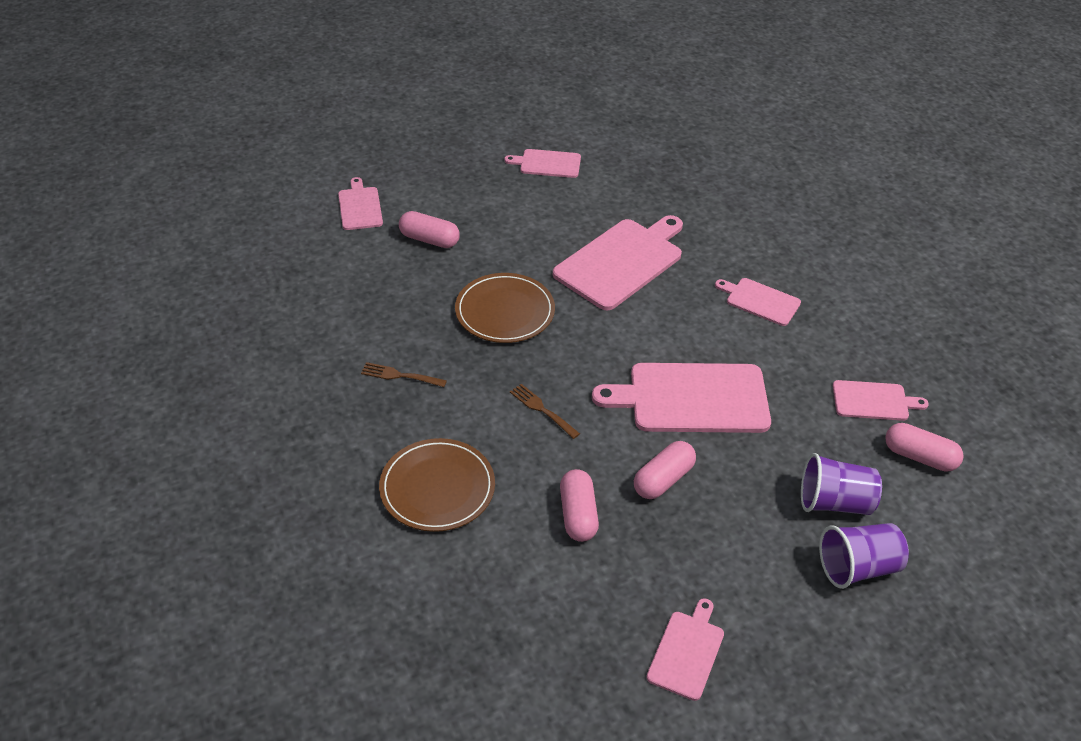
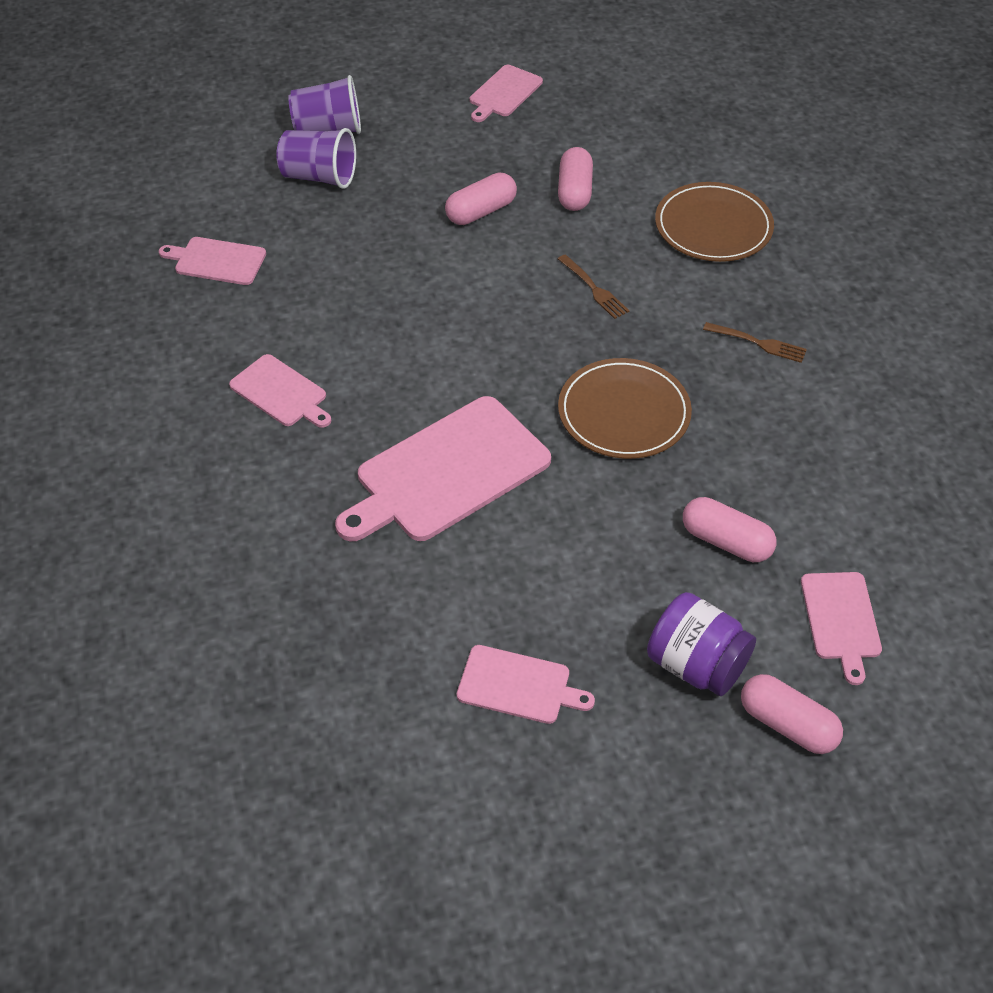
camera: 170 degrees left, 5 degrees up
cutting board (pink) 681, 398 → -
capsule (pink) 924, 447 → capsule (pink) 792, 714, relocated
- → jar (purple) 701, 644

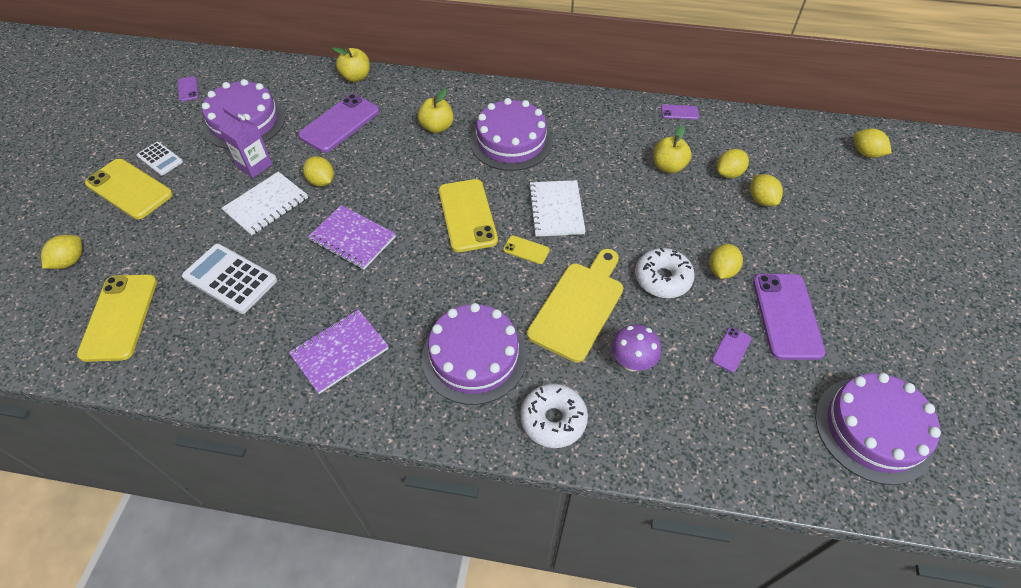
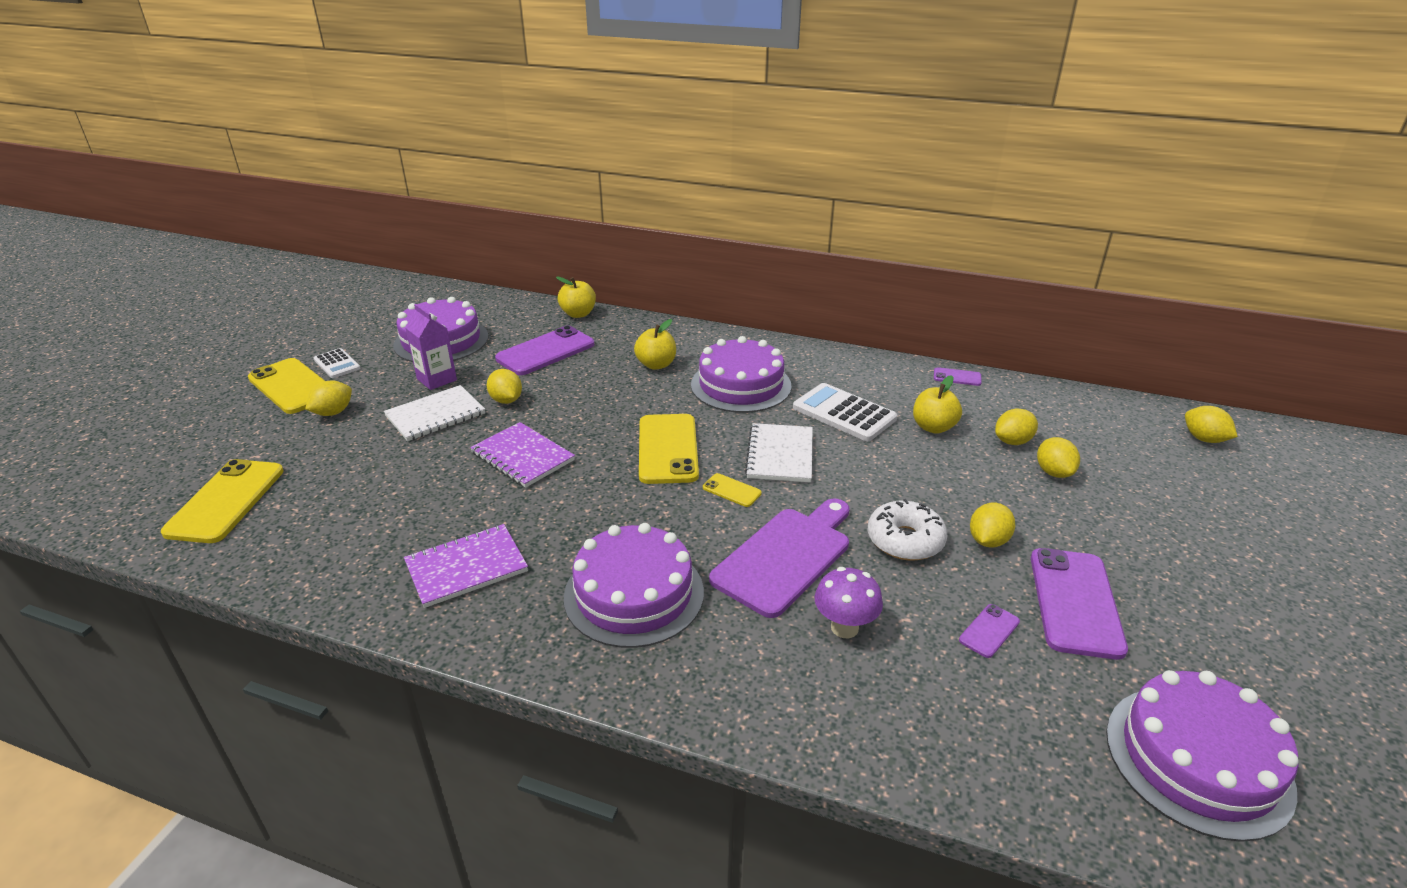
camera: 10 degrees right, 20 degrees down
phone (purple) 188, 89 → -
lemon (yellow) 61, 252 → lemon (yellow) 328, 398, relocated
calculator (white) 229, 279 → calculator (white) 845, 412, relocated
cutting board (yellow) 575, 305 → cutting board (purple) 779, 558
donut (white) 554, 416 → -

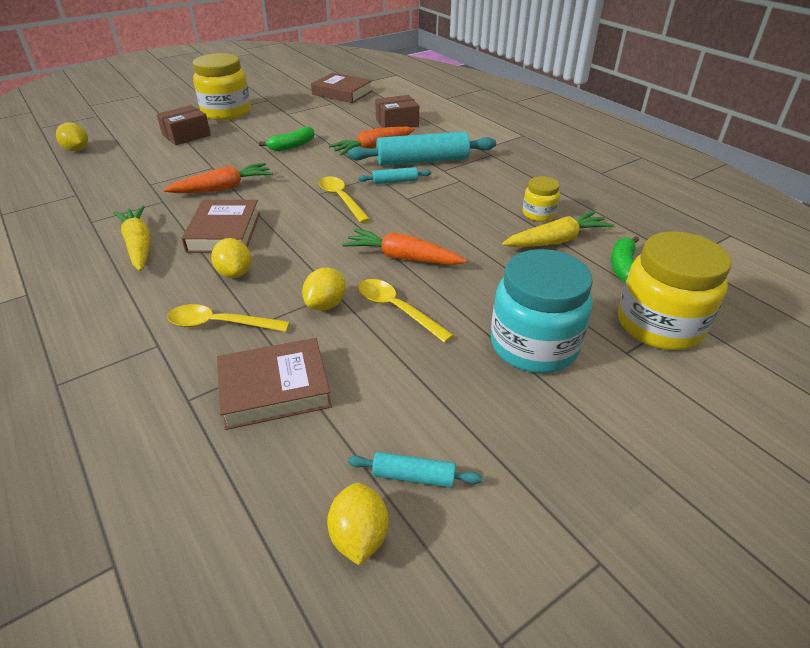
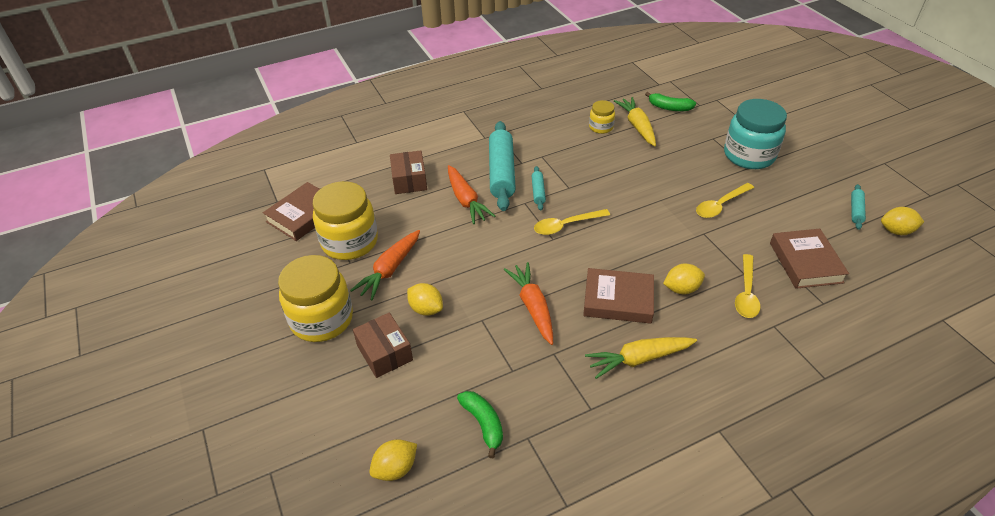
camera: 80 degrees left, 5 degrees up
banana (green) 287, 139 → banana (green) 480, 424, relocated
carrot (orange) 404, 247 → carrot (orange) 385, 265, relocated
jar (yellow) 675, 290 → jar (yellow) 345, 220, relocated
lemon (yellow) 324, 289 → lemon (yellow) 425, 299, relocated

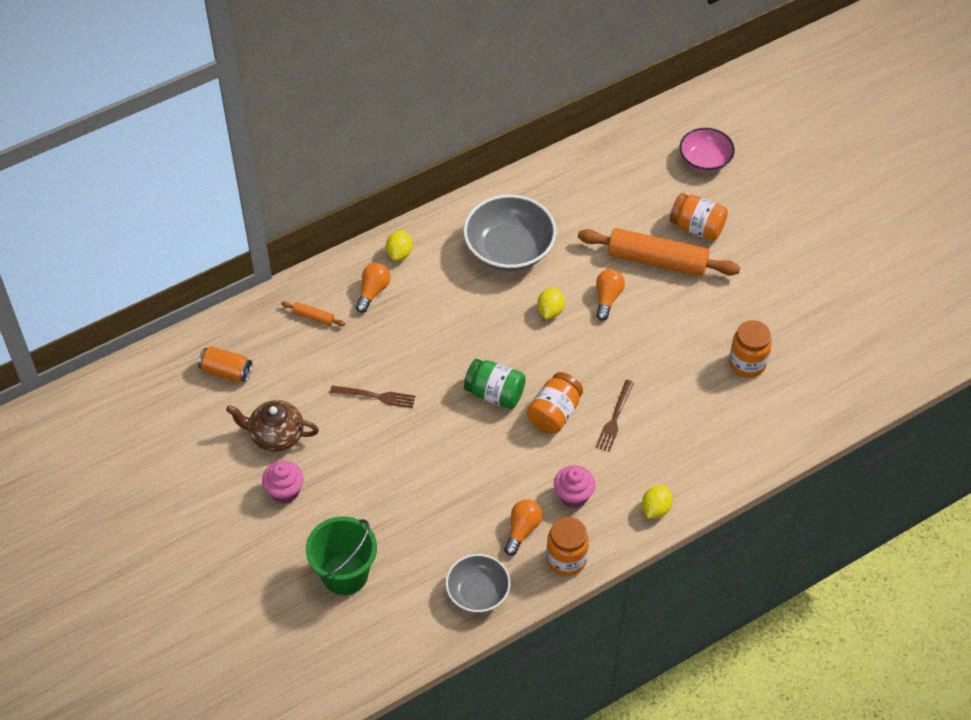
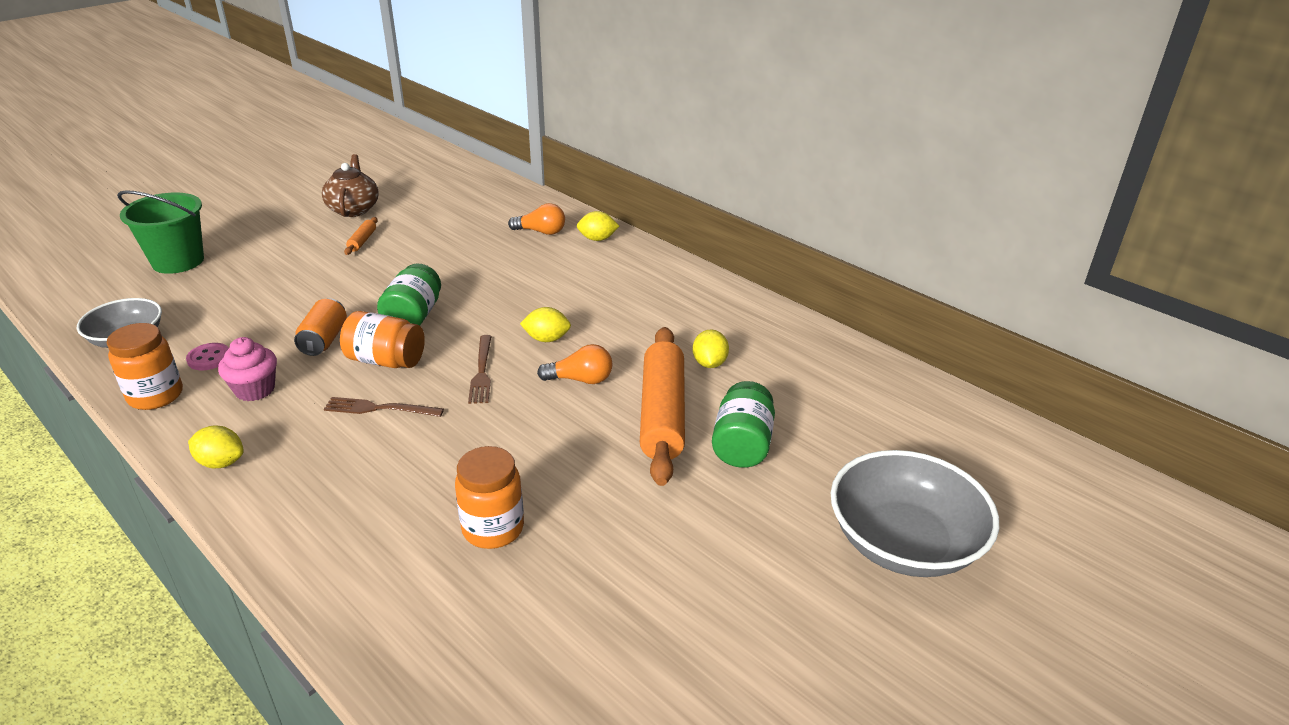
camera: 75 degrees right, 20 degrees down
bowl (pink) 707, 150 → -
jar (orange) 699, 217 → jar (green) 743, 424
bowl (grey) 509, 233 → bowl (grey) 915, 513, relocated
rolling pin (orange) 313, 313 → rolling pin (orange) 361, 236, relocated
can (orange) 225, 364 → can (orange) 320, 327, relocated
fork (brown) 373, 397 → fork (brown) 480, 369, relocated
cupcake (pink) 283, 482 → -
light bulb (orange) 523, 527 → button (pink) 207, 356
- → lemon (yellow) 711, 348

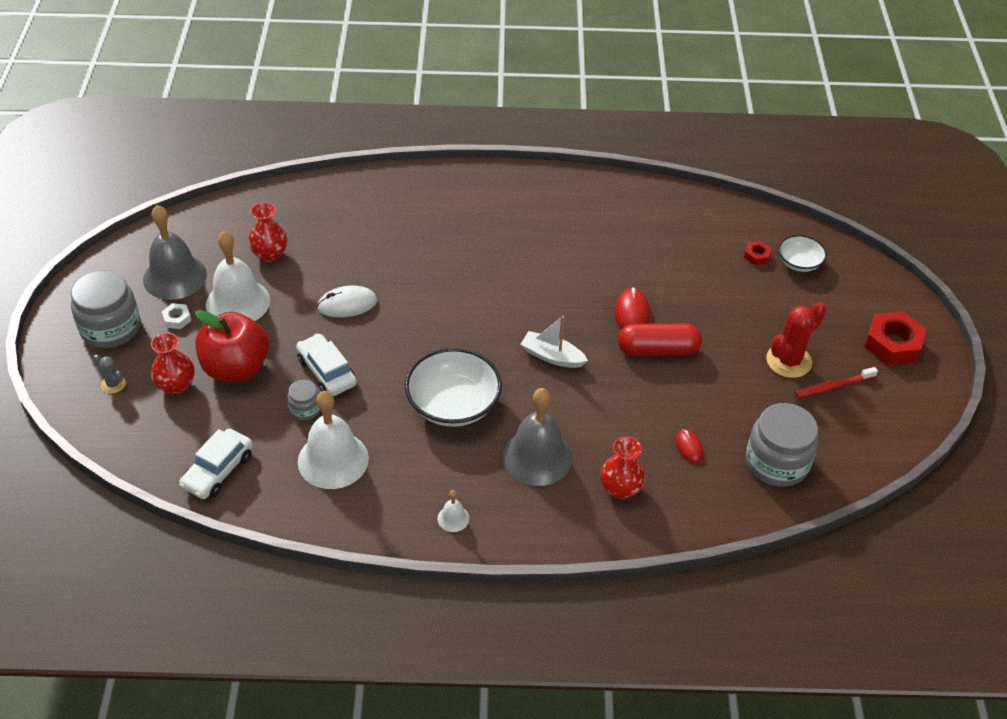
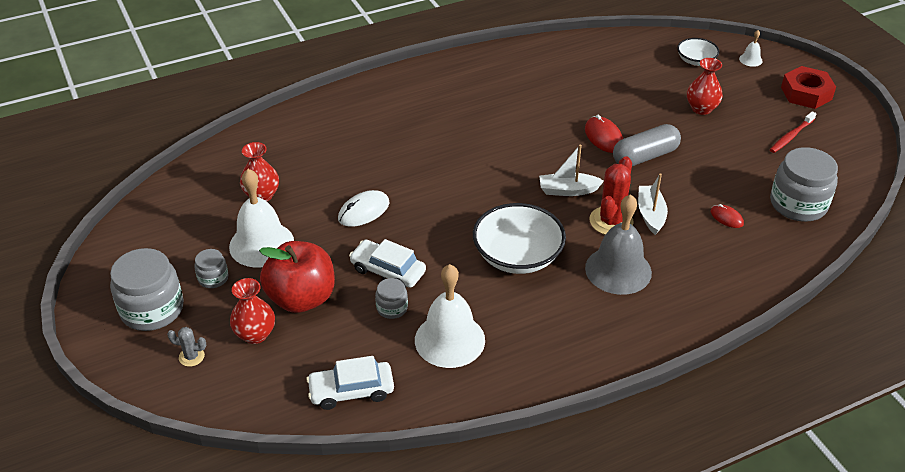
camera: 25 degrees left, 5 degrees down
bell (grey) 175, 252 → -
nut (red) 757, 253 → -
cactus (red) 796, 340 → cactus (red) 611, 195, relocated
nut (white) 176, 316 → jar (grey) 211, 268
capsule (red) 660, 339 → capsule (grey) 647, 145
car (white) 216, 464 → car (white) 350, 383, 75 degrees clockwise
vase (red) 623, 468 → vase (red) 705, 86, relocated
bell (white) 453, 511 → bell (white) 751, 48, relocated
- → boat (white) 653, 204

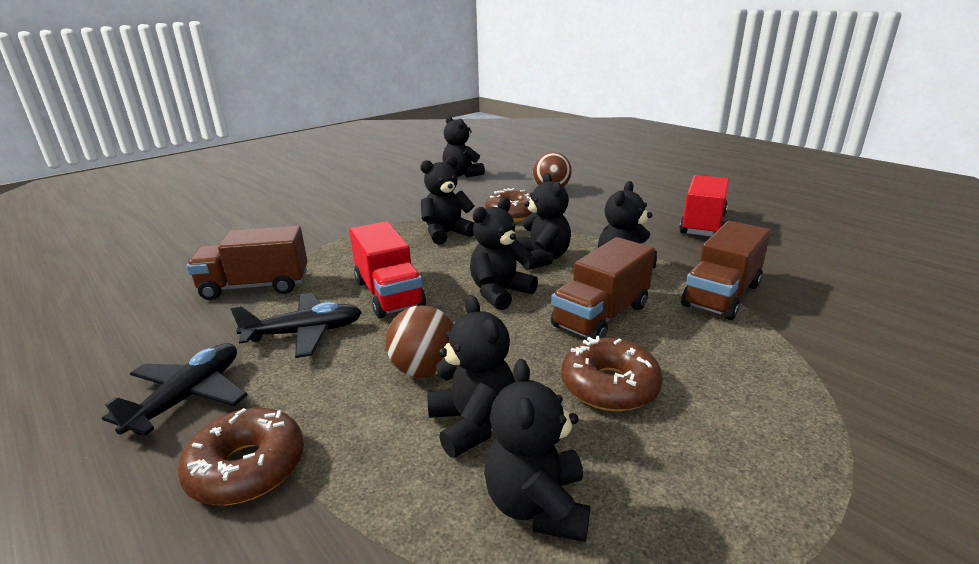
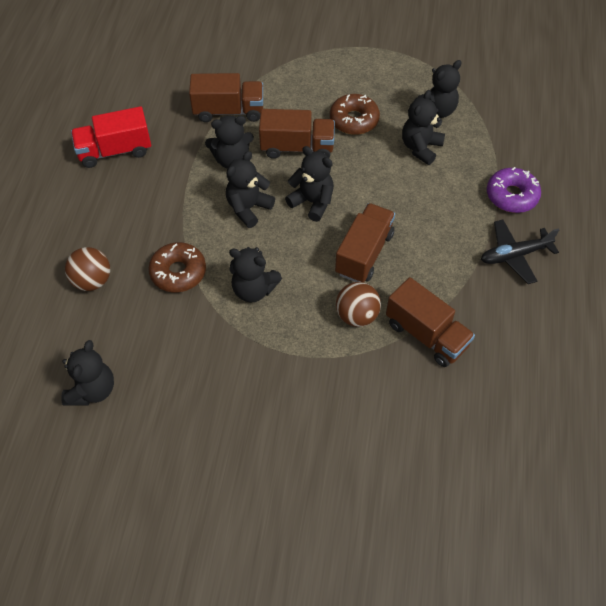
camera: 130 degrees left, 30 degrees up
teddy bear (black) 504, 254 → teddy bear (black) 309, 184, 150 degrees counterclockwise
truck (red) 387, 269 → truck (brown) 365, 242
plane (black) 296, 325 → -
ball (brown) 419, 341 → ball (brown) 358, 304, relocated
donut (brown) 241, 456 → donut (purple) 514, 190

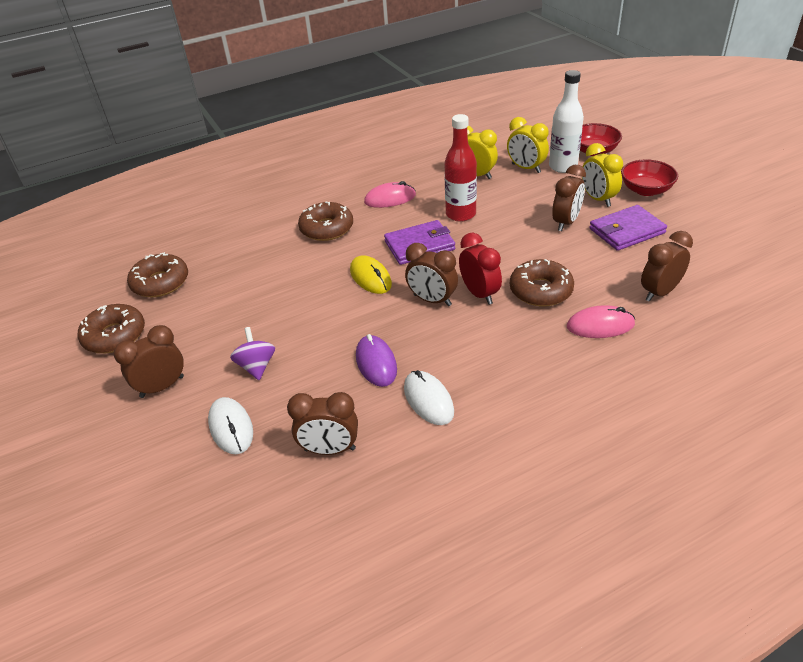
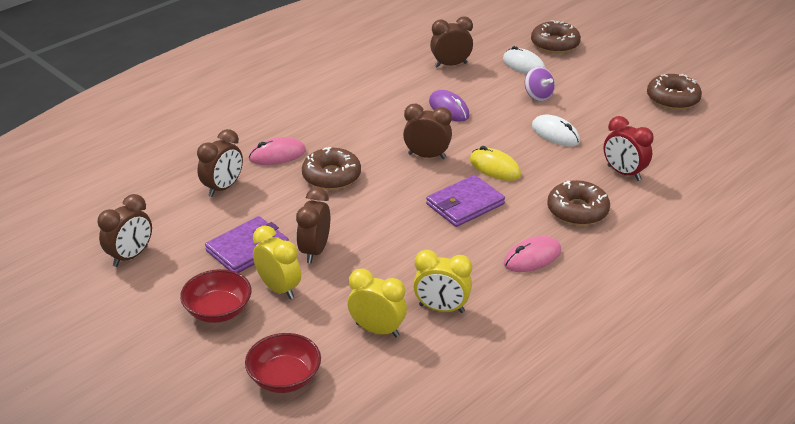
camera: 160 degrees right, 5 degrees down
bottle (white) 566, 121 → -
bottle (red) 461, 168 → -
clock (red) 480, 269 → clock (red) 629, 148, relocated
donut (brown) 157, 274 → donut (brown) 556, 36, relocated
clock (brown) 148, 361 → clock (brown) 125, 230, relocated
mouse (white) 429, 397 → mouse (white) 556, 130, relocated

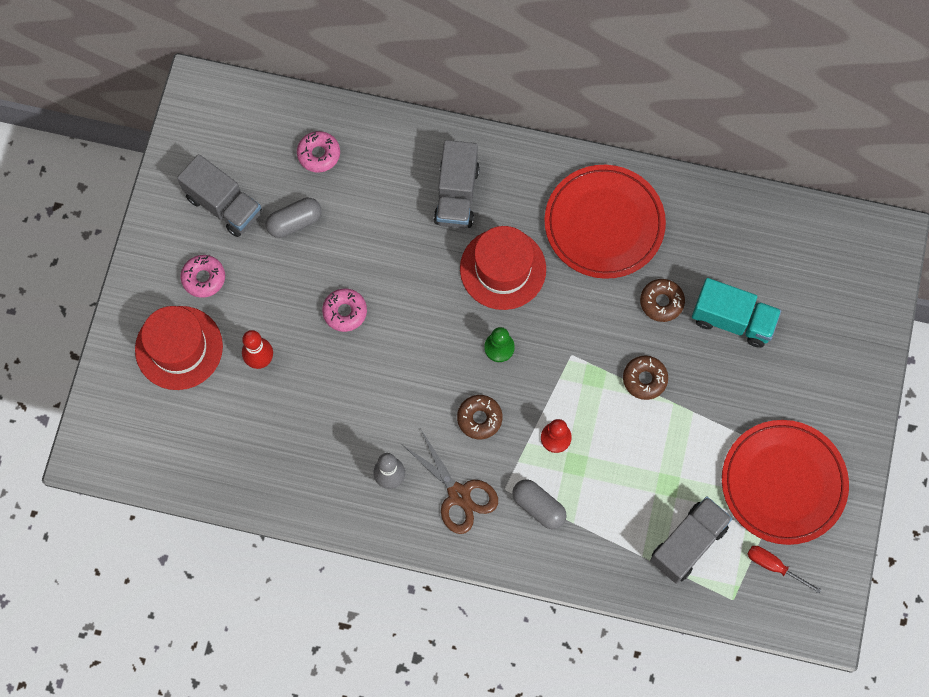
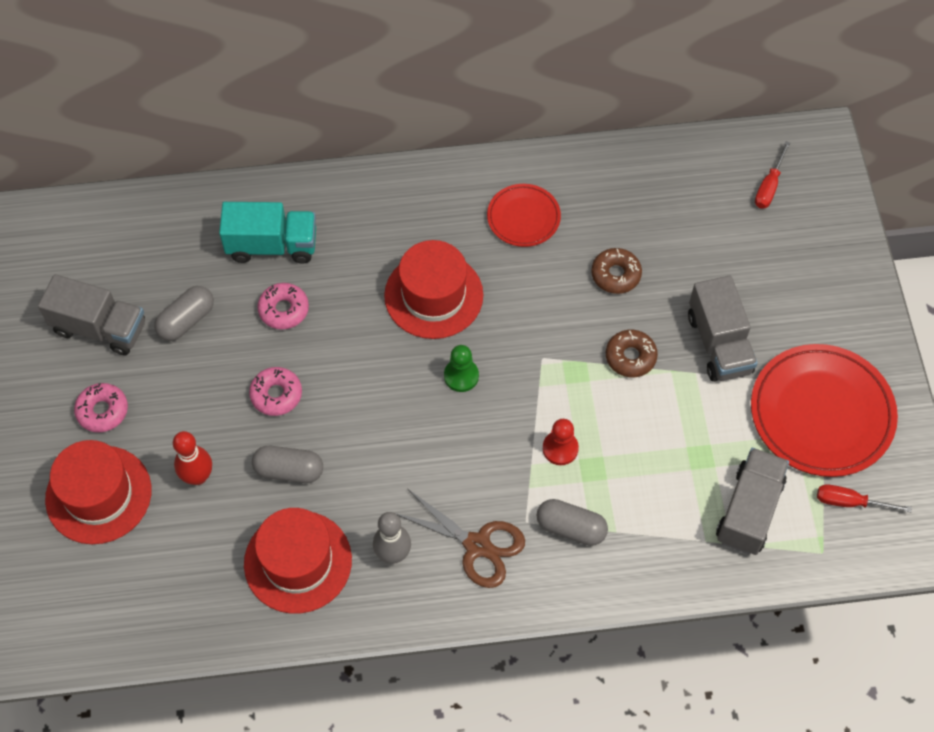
camera: 20 degrees left, 10 degrees down
donut (pink) 318, 151 → donut (pink) 283, 306, relocated
truck (grey) 457, 184 → truck (grey) 723, 328, relocated
plate (red) 605, 222 → plate (red) 524, 215, x0.54
truck (turquoise) 736, 313 → truck (turquoise) 267, 233, relocated
donut (brown) 479, 417 → -
- → screwdriver (red) 772, 175
- → capsule (grey) 287, 464
- → hat (red) 298, 561

